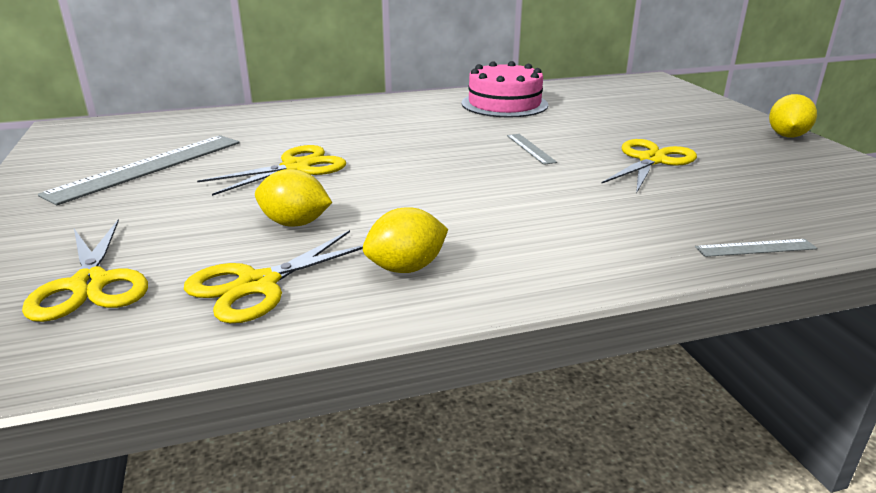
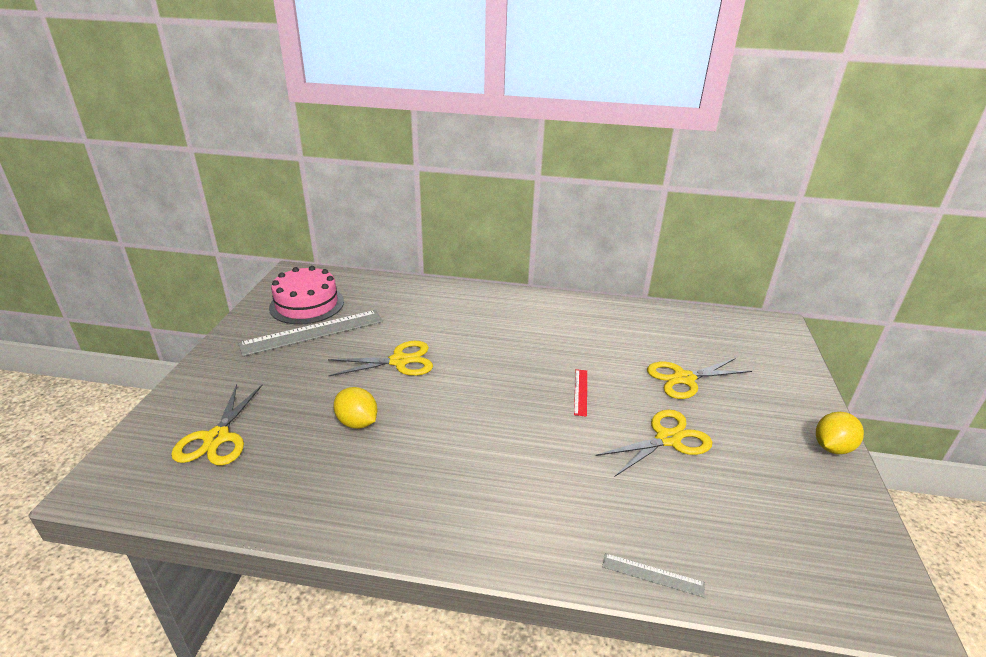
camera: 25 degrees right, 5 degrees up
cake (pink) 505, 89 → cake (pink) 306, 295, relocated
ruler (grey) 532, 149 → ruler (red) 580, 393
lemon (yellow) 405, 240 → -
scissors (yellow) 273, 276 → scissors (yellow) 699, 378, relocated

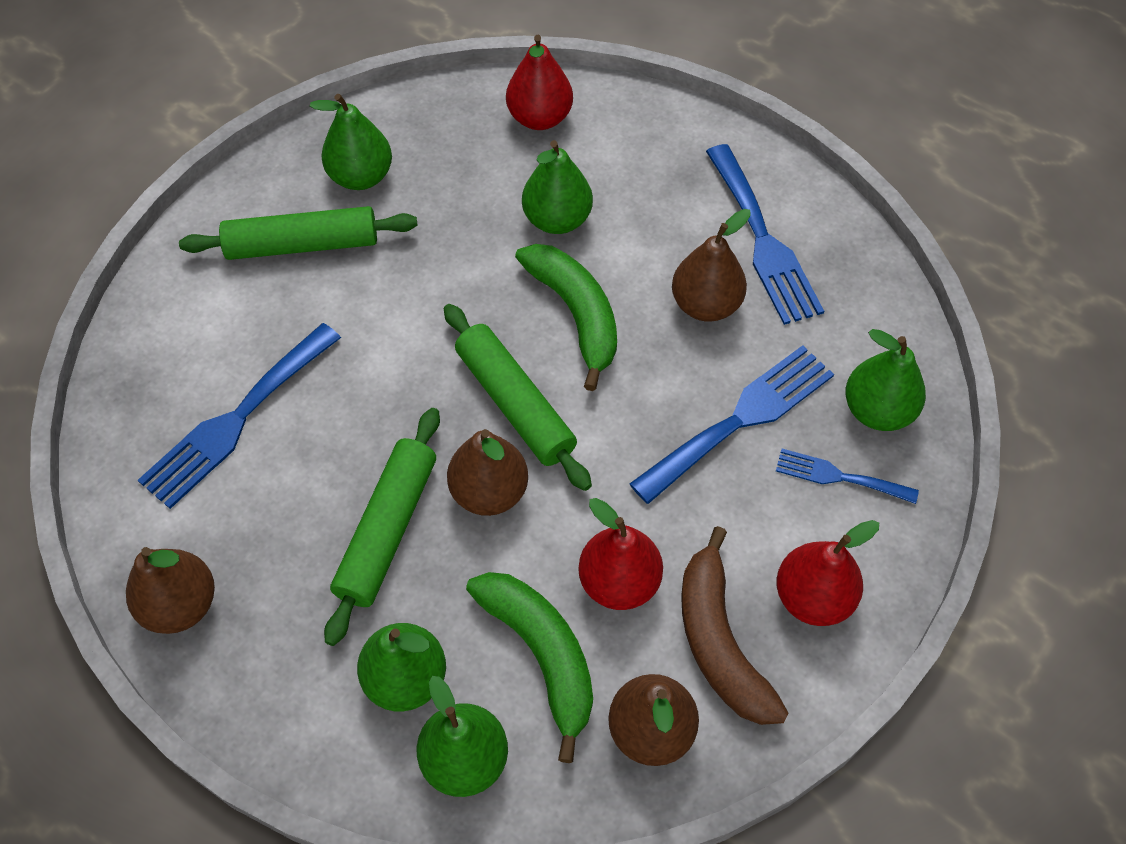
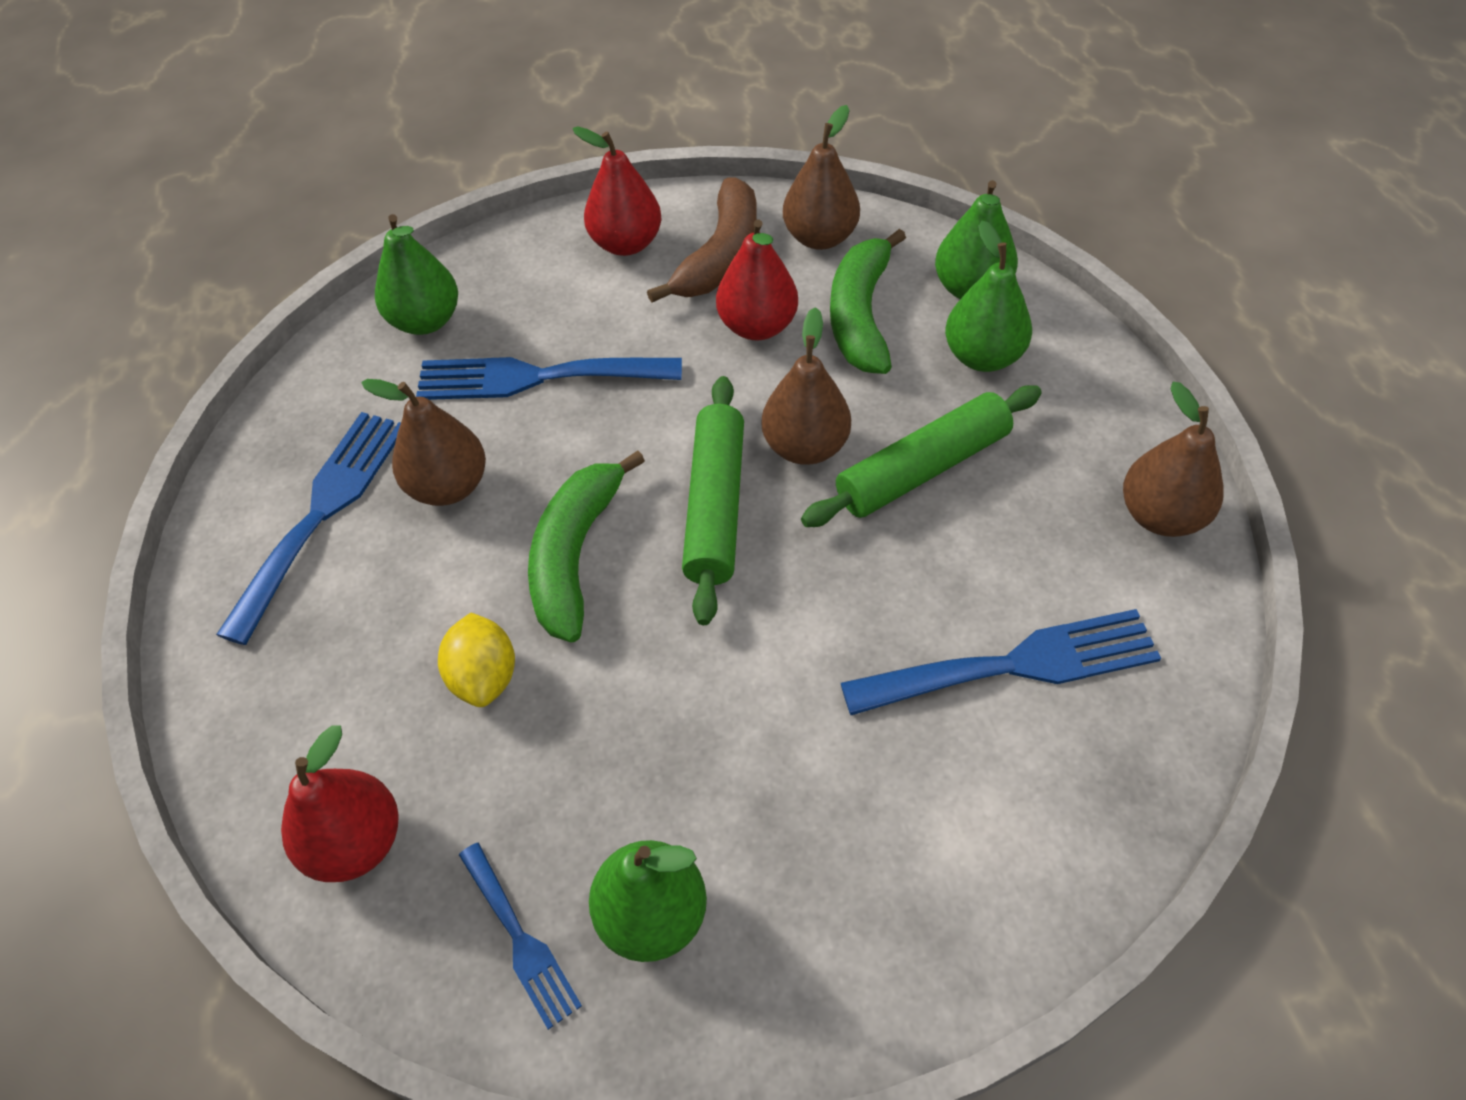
camera: 140 degrees left, 5 degrees down
pear (green) 557, 187 → lemon (yellow) 476, 660
rolling pin (green) 298, 233 → -
fork (blue) 847, 476 → fork (blue) 520, 936, relocated

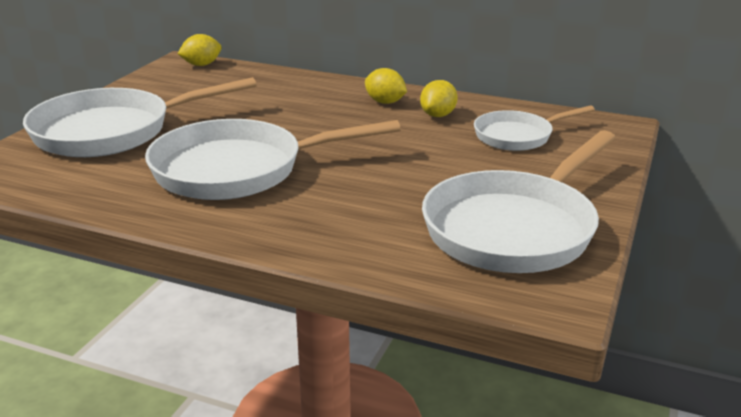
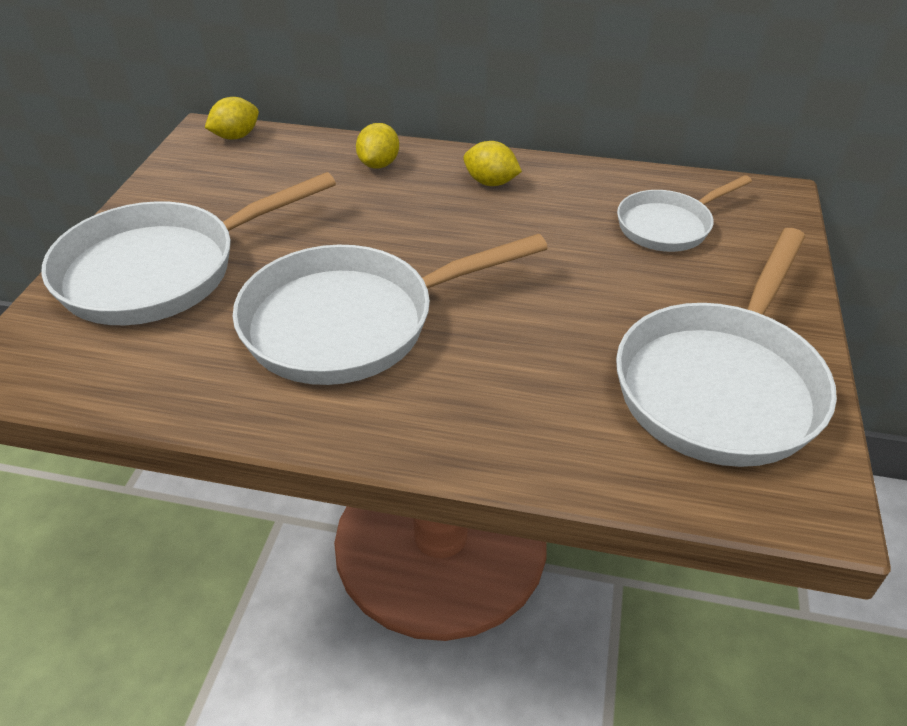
camera: 10 degrees left, 15 degrees up
lemon (yellow) 439, 98 → lemon (yellow) 377, 146, relocated

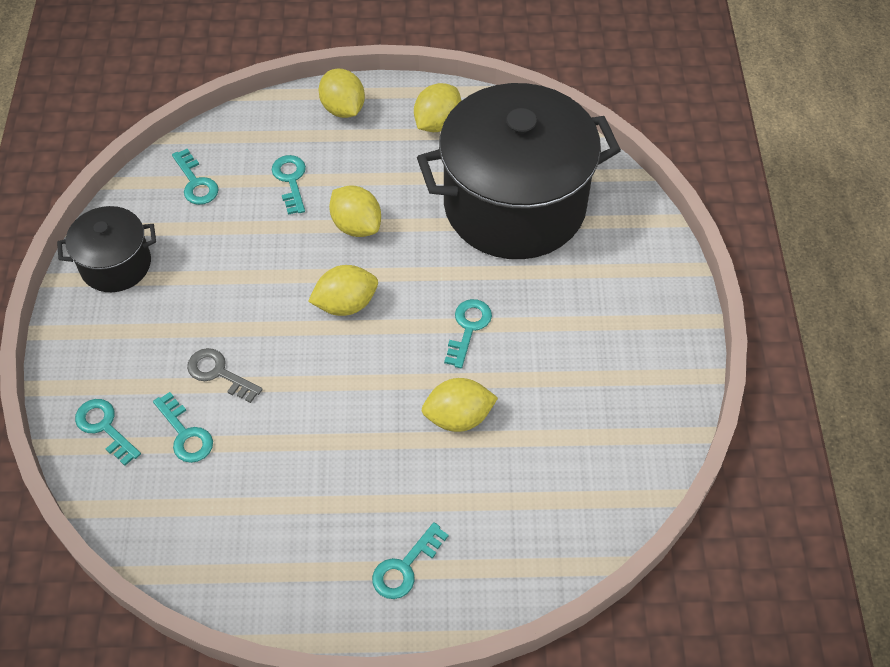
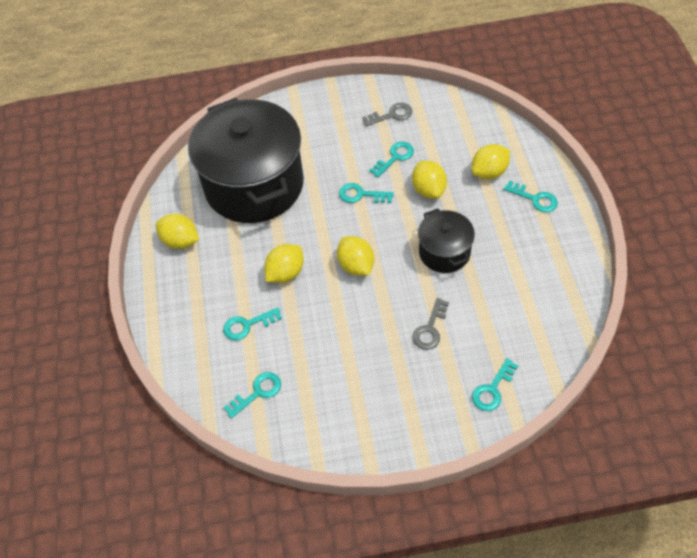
camera: 95 degrees left, 0 degrees up
lemon (yellow) 342, 93 → lemon (yellow) 491, 161, relocated
pot (black) 106, 249 → pot (black) 446, 240, relocated
key (turquoise) 183, 427 → key (turquoise) 392, 159, relocated
- → key (grey) 387, 114

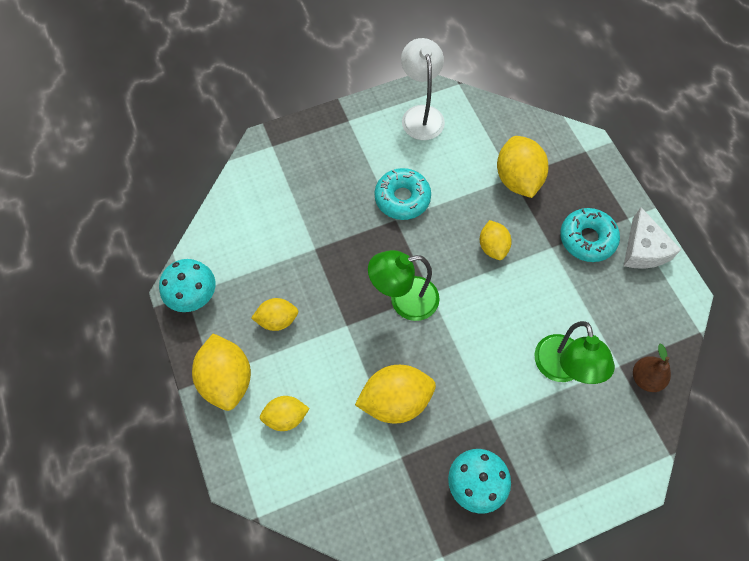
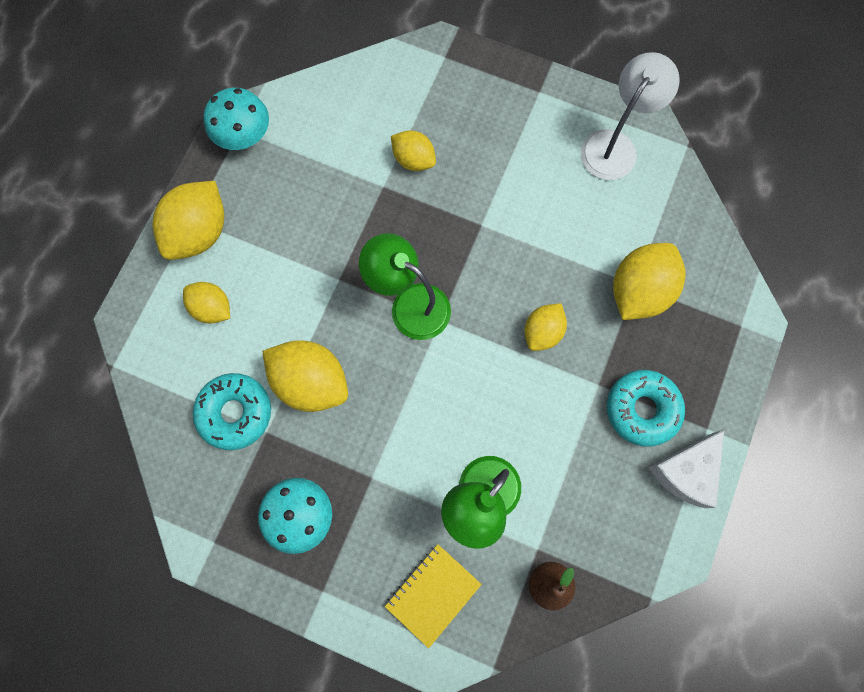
camera: 45 degrees right, 10 degrees up
donut (turquoise) 403, 194 → donut (turquoise) 232, 411, relocated
lemon (yellow) 274, 314 → lemon (yellow) 413, 150, relocated
- → notebook (yellow) 433, 596

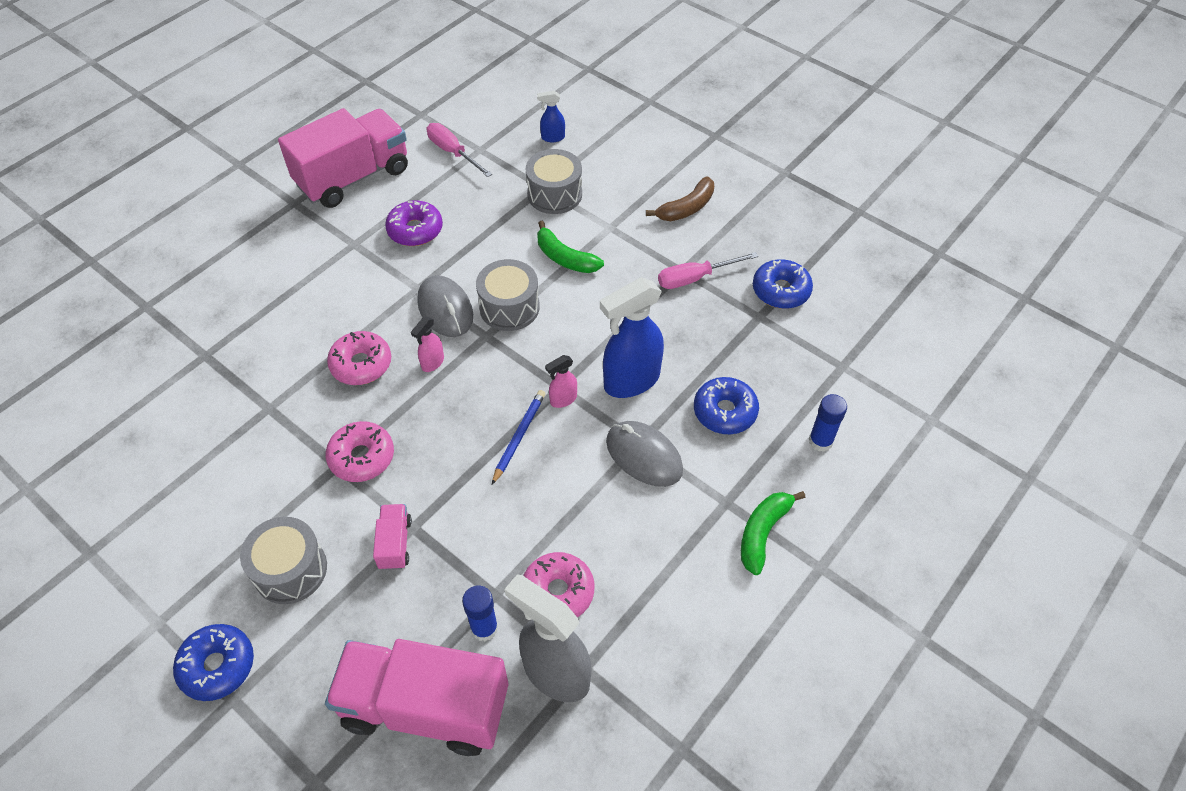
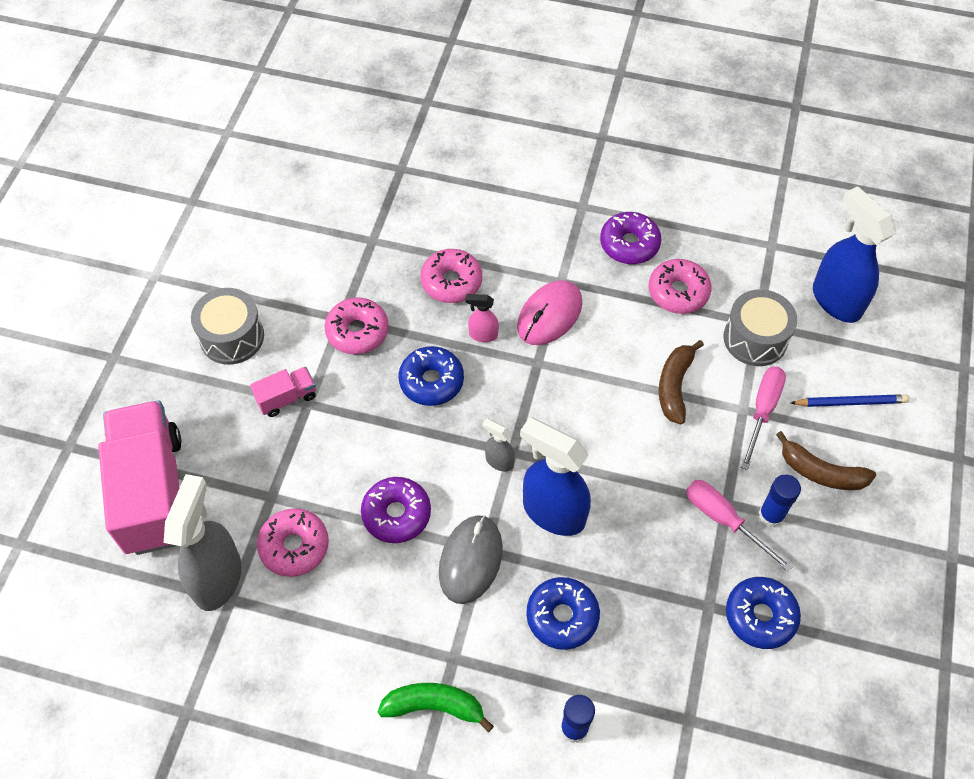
camera: 65 degrees right, 5 degrees up
spray bottle (blue) 551, 116 → spray bottle (blue) 854, 254, x2.15
truck (pink) 343, 158 → -
screwdriver (pink) 459, 150 → screwdriver (pink) 763, 418, relocated
banana (green) 570, 247 → banana (brown) 681, 382
drum (grey) 508, 295 → -
mouse (grey) 445, 306 → mouse (pink) 549, 312
spray bottle (pink) 561, 381 → spray bottle (grey) 498, 445
pencil (blue) 519, 437 → pencil (blue) 850, 400, relocated
glue stick (blue) 480, 613 → glue stick (blue) 780, 500, relocated
donut (blue) 213, 662 → donut (blue) 431, 376, relocated
- → donut (pink) 680, 286
- → donut (purple) 396, 510

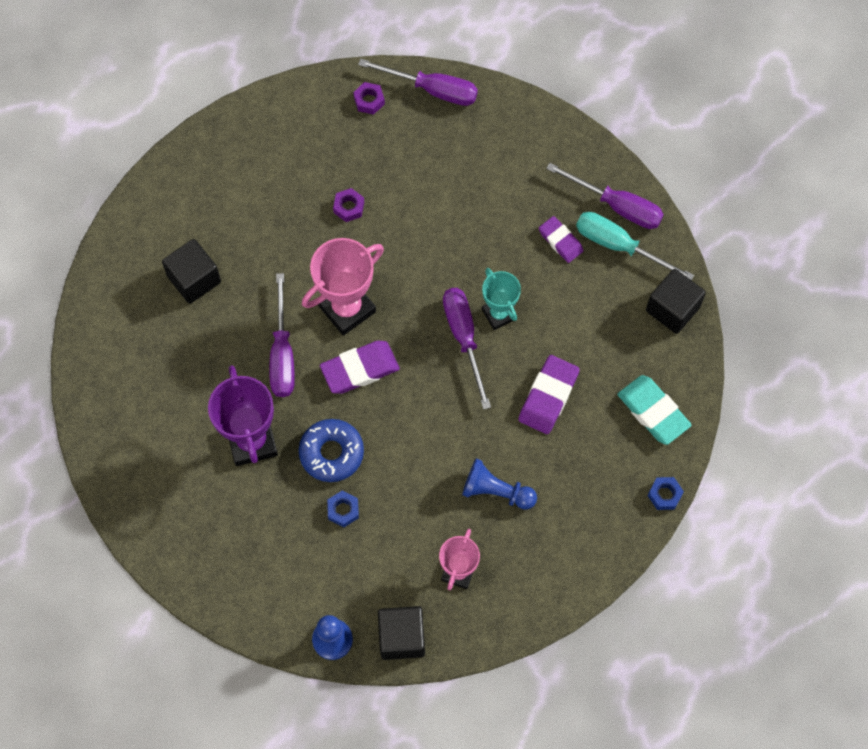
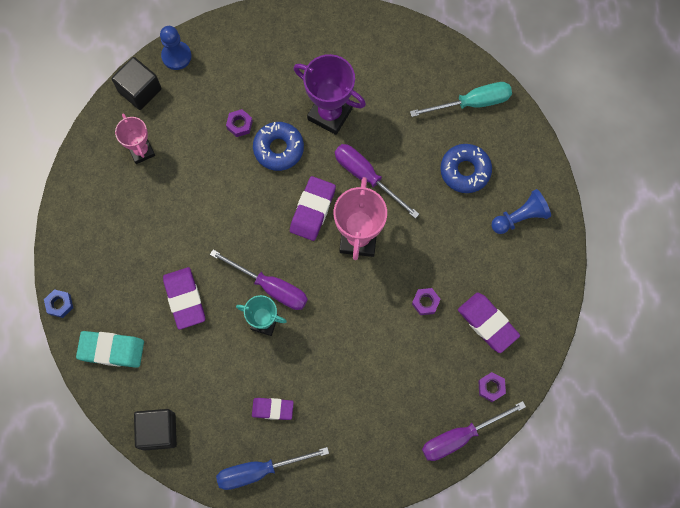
camera: 135 degrees right, 5 degrees up
screwdriver (purple) 605, 196 → screwdriver (blue) 272, 468
screwdriver (turquoise) 635, 246 → screwdriver (turquoise) 461, 99, relocated
cube (black) 191, 271 → donut (blue) 466, 168
pawn (blue) 499, 484 → pawn (blue) 521, 211, relocated
nut (blue) 343, 509 → nut (purple) 239, 123
- → eraser (purple) 489, 323

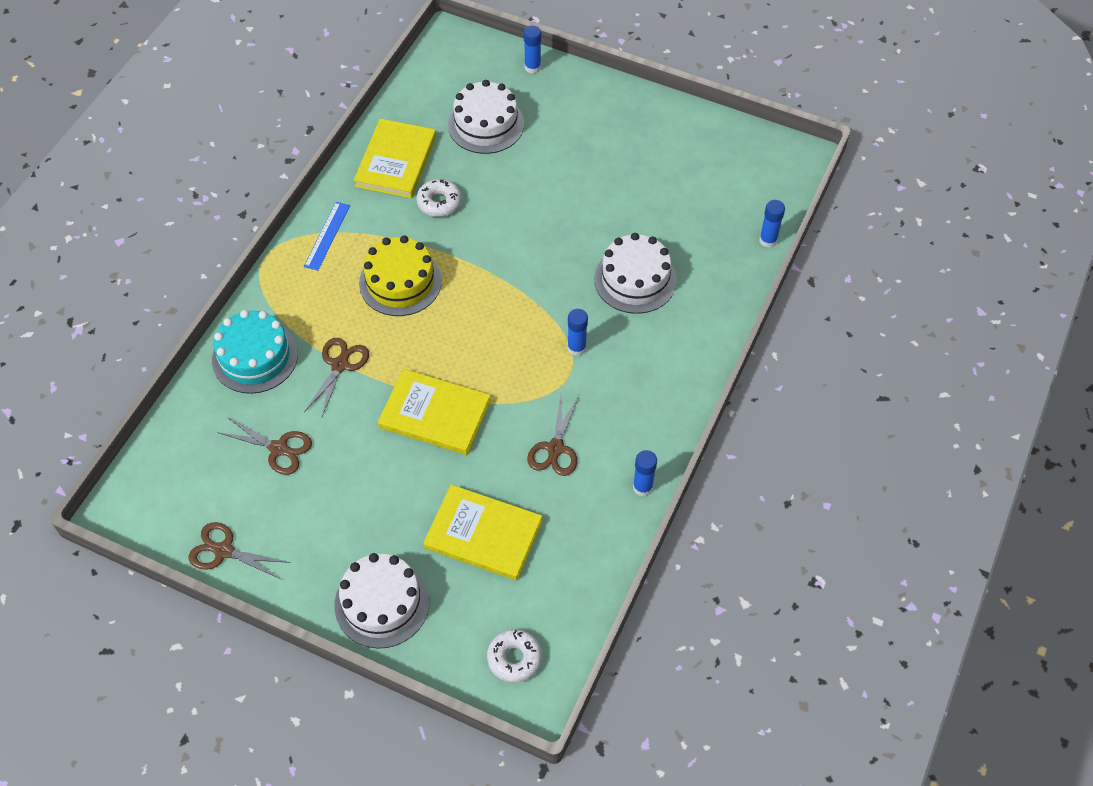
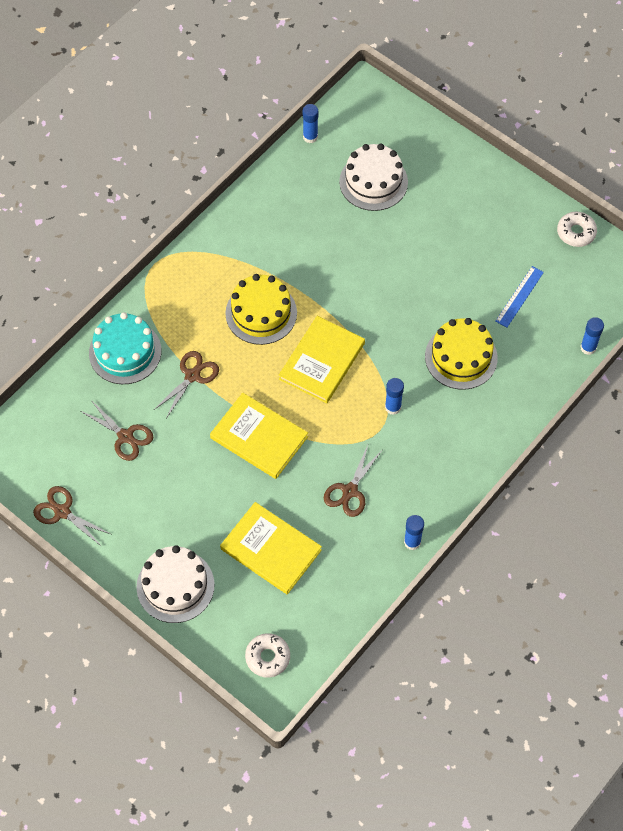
camera: 15 degrees right, 5 degrees up
glue stick (blue) 532, 50 → glue stick (blue) 310, 123, relocated
book (yellow) 395, 158 → book (yellow) 322, 360, relocated
donut (white) 439, 198 → donut (white) 577, 229, relocated
ruler (blue) 327, 236 → ruler (blue) 519, 296, relocated
cake (white) 635, 273 → cake (yellow) 461, 354

